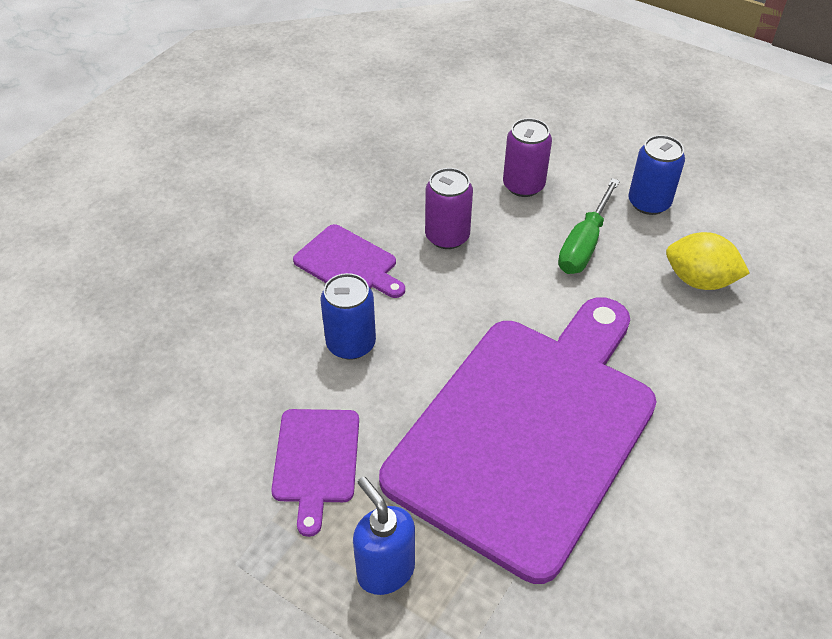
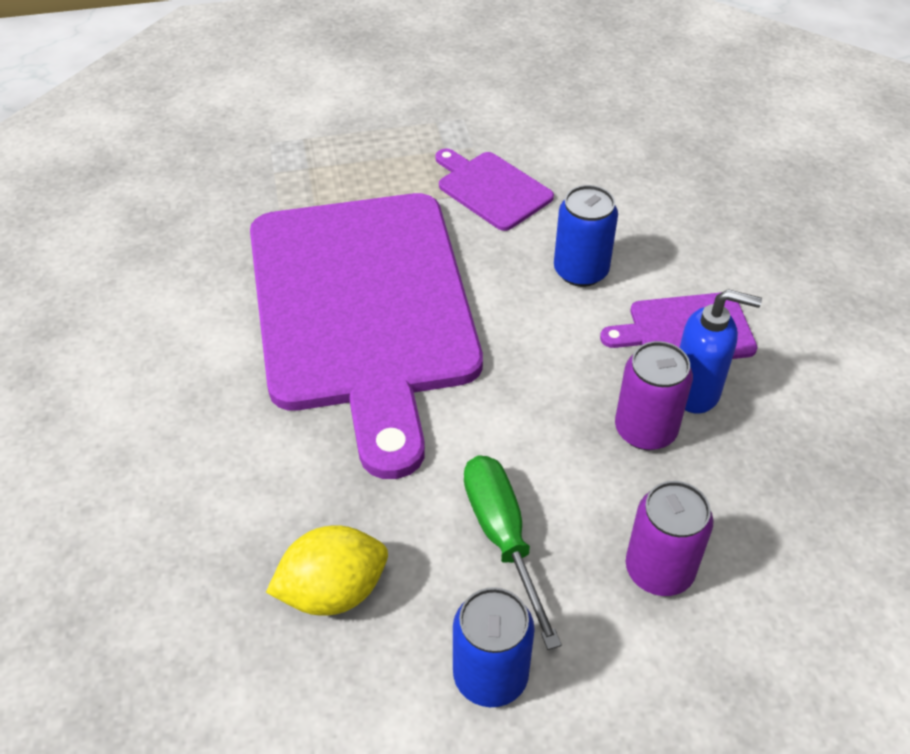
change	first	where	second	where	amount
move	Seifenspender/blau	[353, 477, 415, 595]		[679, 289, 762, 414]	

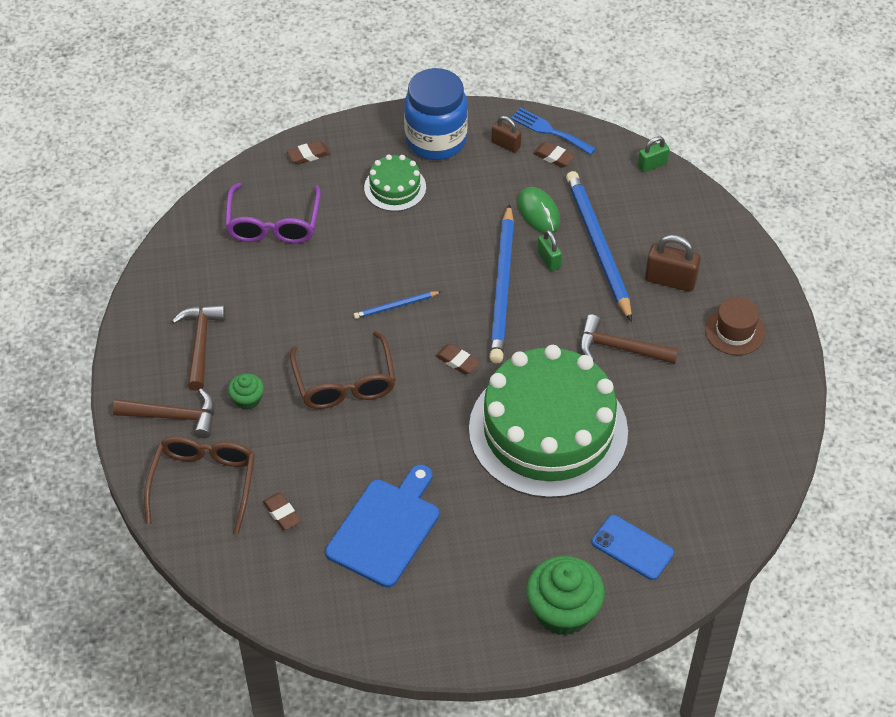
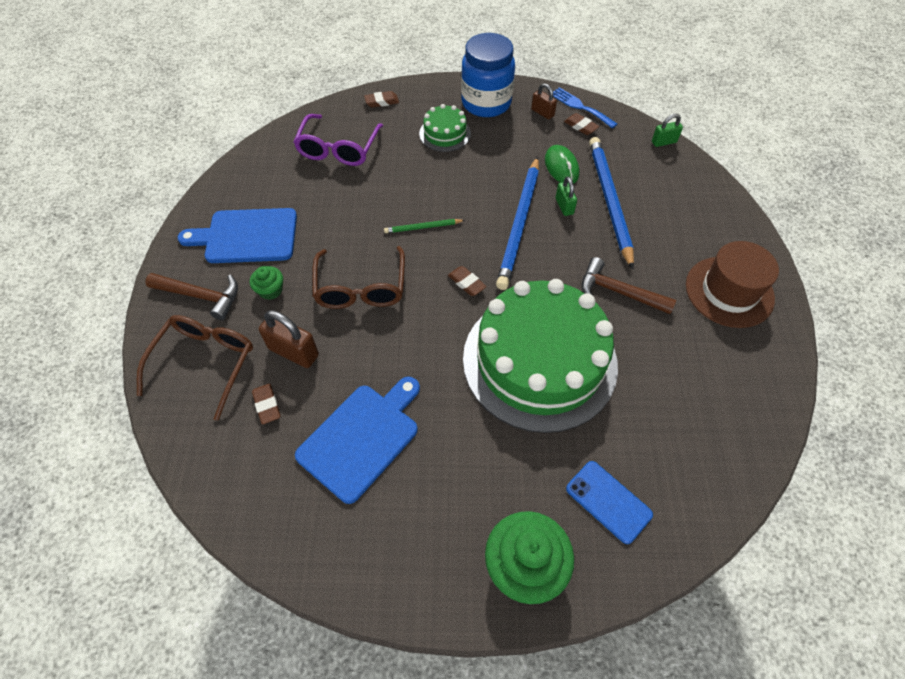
change	first	where	second	where	amount
replace	Hammer/braun	[172, 305, 225, 390]	Schneidebrett/blau	[178, 208, 297, 263]	
move	Vorhängeschloss/braun	[645, 235, 701, 292]		[259, 310, 319, 368]	
recolor	Bleistift/blau	[354, 291, 442, 319]	Bleistift/grün	[384, 219, 465, 233]	
resize	Hut/braun	[705, 297, 765, 356]		[686, 241, 779, 328]	x1.53

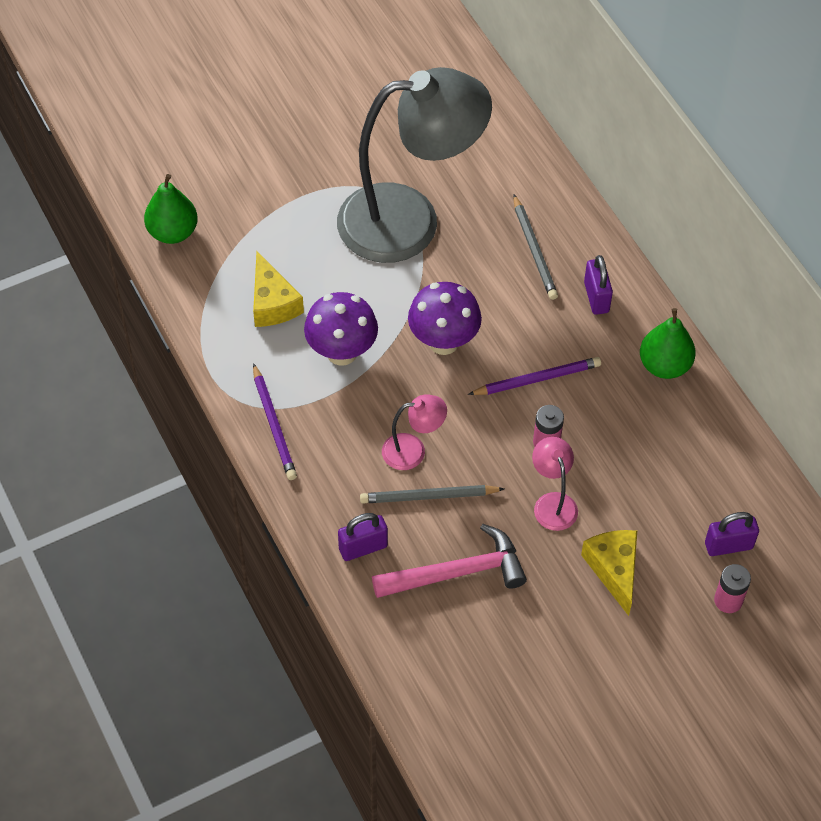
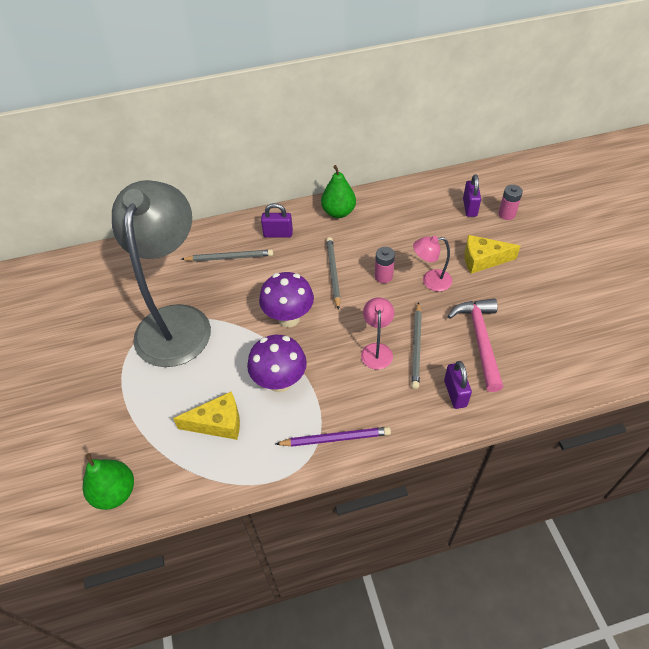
change	first	where	second	where	amount
recolor	Bleistift/lila	[468, 357, 601, 395]	Bleistift/grau	[326, 237, 341, 310]	

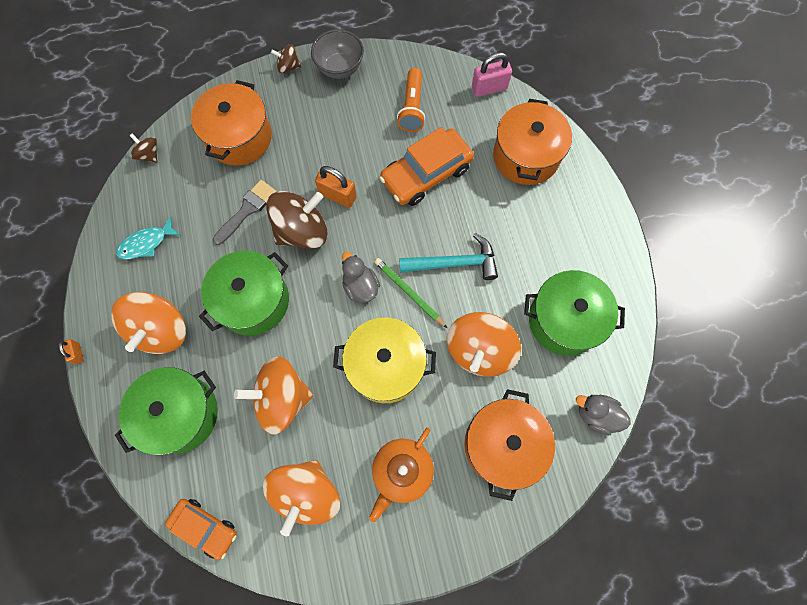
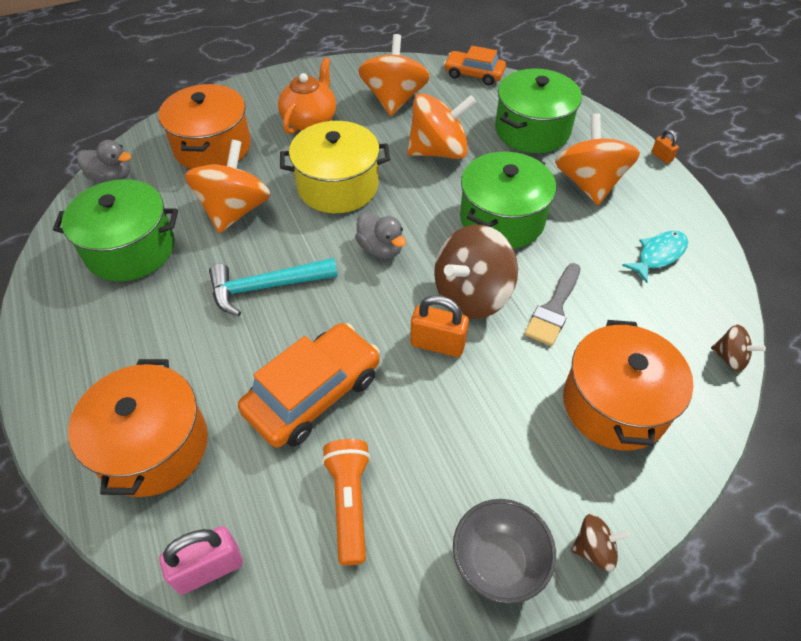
change	first	where	second	where	amount
delete	Bleistift/grün	[375, 258, 447, 328]			

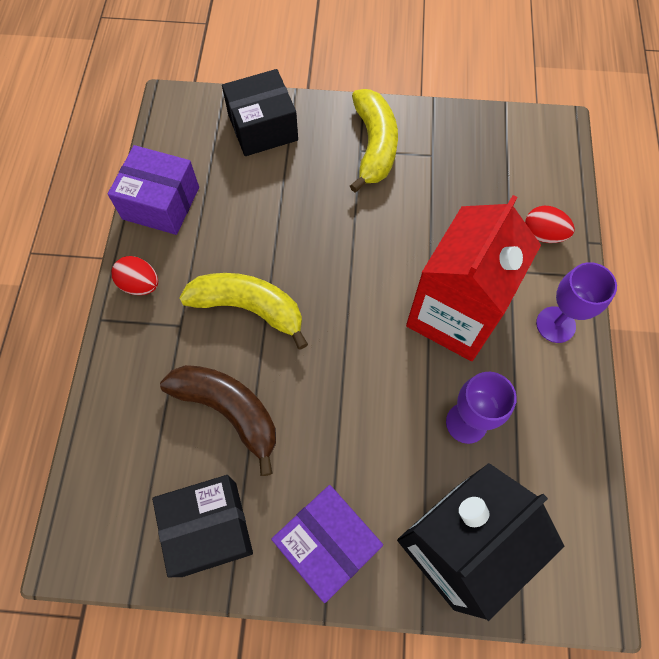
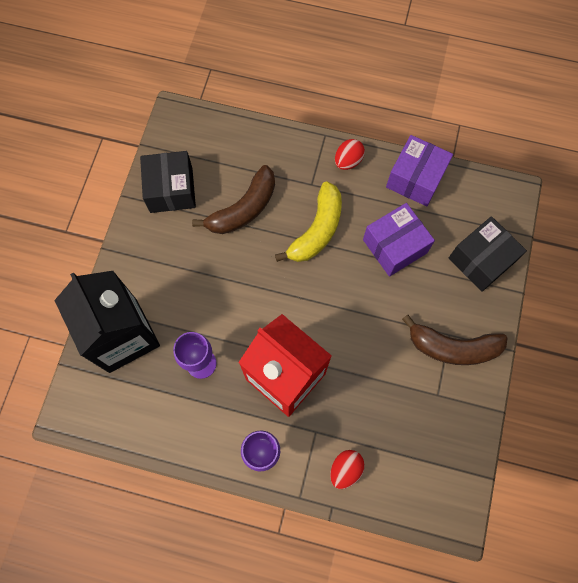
change	first	where	second	where	amount
move	Schachtel/lila	[271, 485, 383, 603]		[363, 203, 435, 277]	
recolor	Banane/gelb	[350, 89, 398, 193]	Banane/braun	[402, 315, 507, 365]	
rotate	Schachtel/schwarz	[222, 69, 298, 156]		[449, 216, 527, 292]	60 degrees clockwise

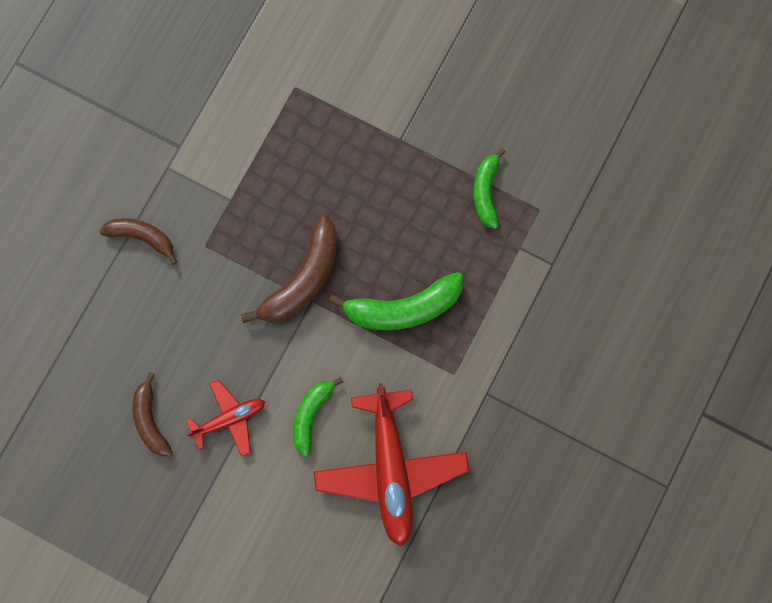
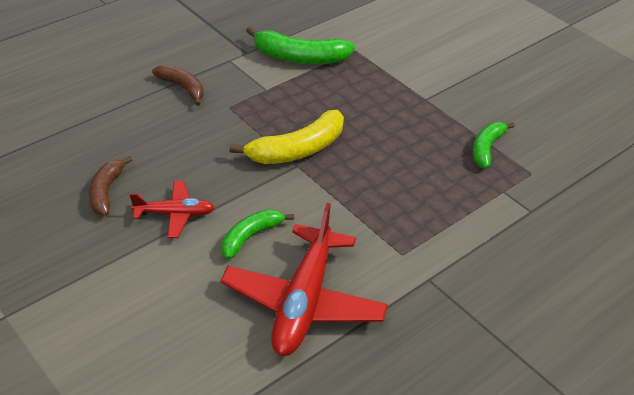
change	first	where	second	where	amount
recolor	Banane/braun	[241, 215, 338, 323]	Banane/gelb	[229, 110, 344, 164]	
move	Banane/grün	[329, 272, 463, 330]		[246, 26, 355, 64]	

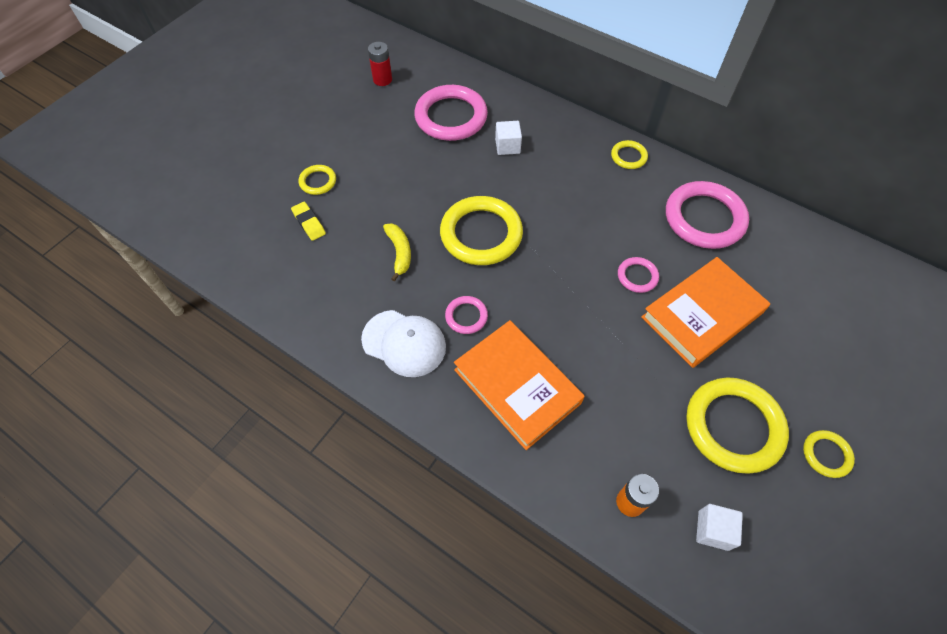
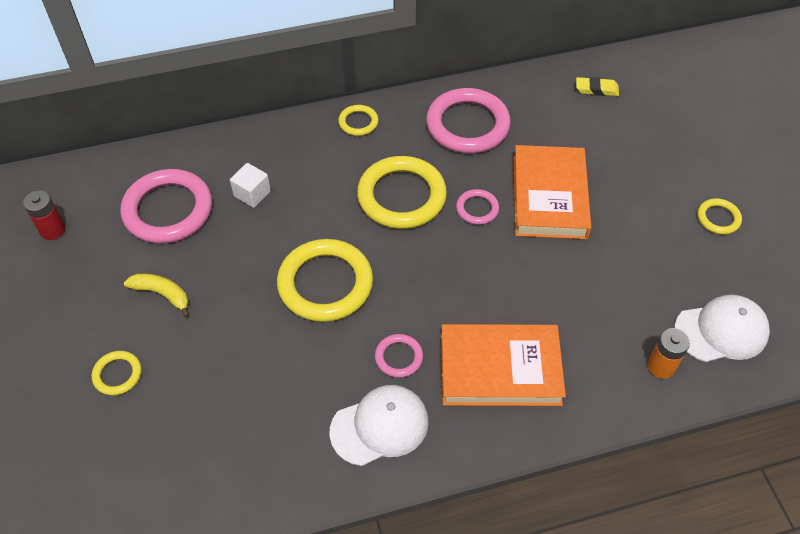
change	first	where	second	where	amount
move	Banane/gelb	[383, 223, 411, 282]		[124, 273, 189, 318]	
move	Ring/gelb	[686, 378, 789, 474]		[357, 156, 447, 229]	
move	Radiergummi/gelb	[291, 202, 326, 241]		[576, 77, 619, 96]	
replace	Kubus/weiß	[696, 504, 743, 551]	Kappe/weiß	[675, 295, 770, 362]	

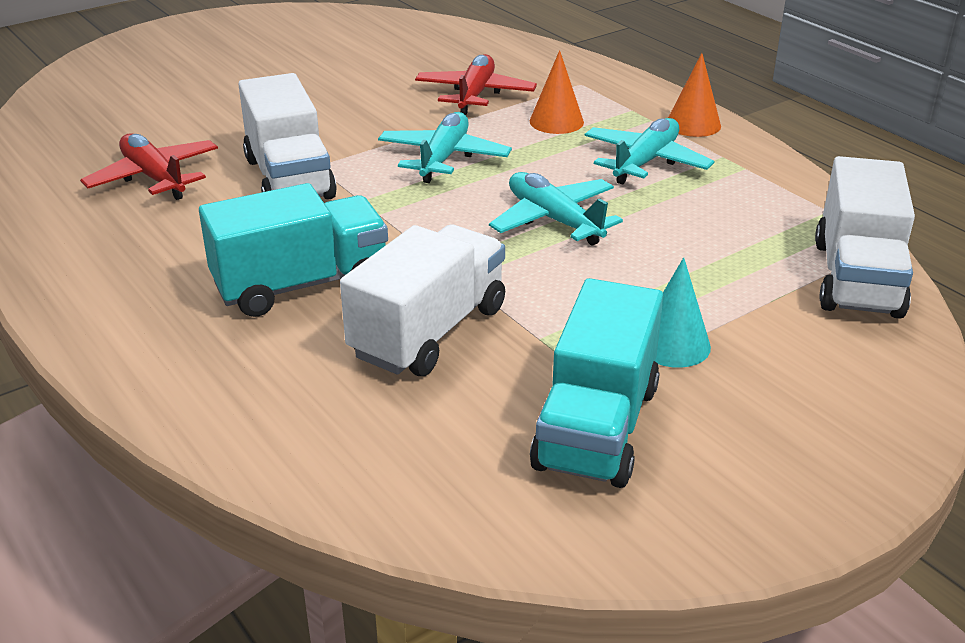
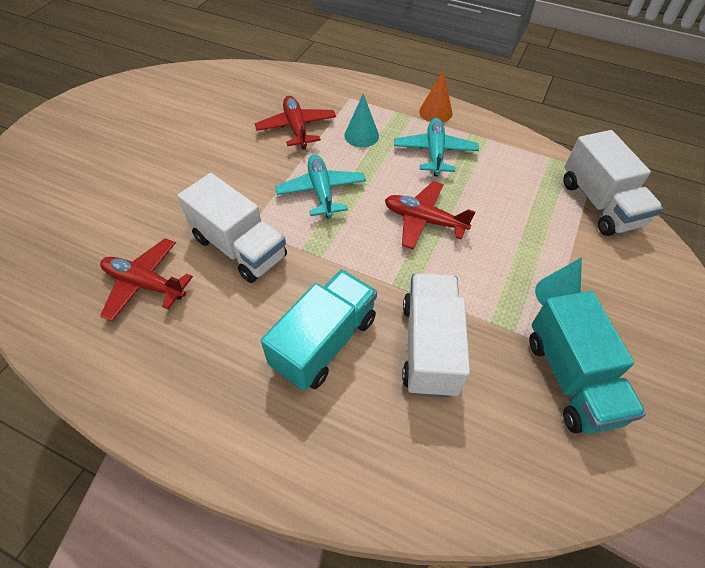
change	first	where	second	where	amount
recolor	Kegel/orange	[530, 50, 584, 134]	Kegel/türkis	[344, 94, 379, 147]	
recolor	Flugzeug/türkis	[489, 172, 623, 245]	Flugzeug/rot	[385, 181, 475, 250]	

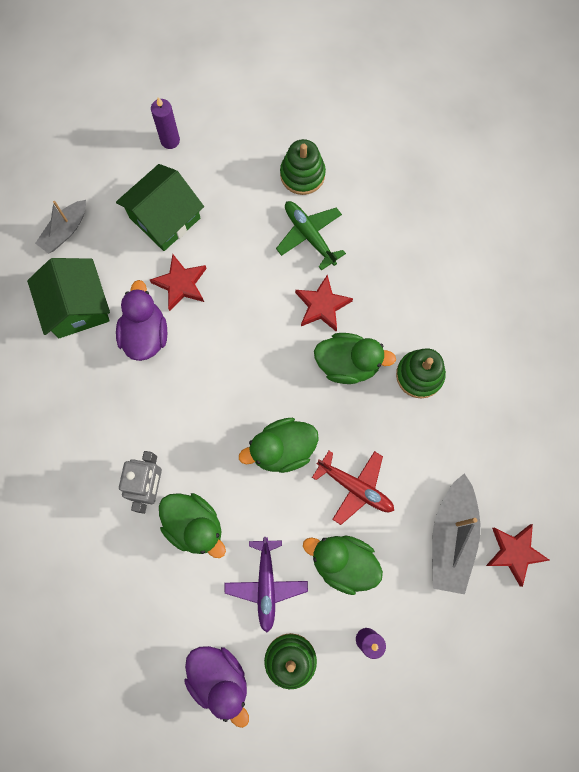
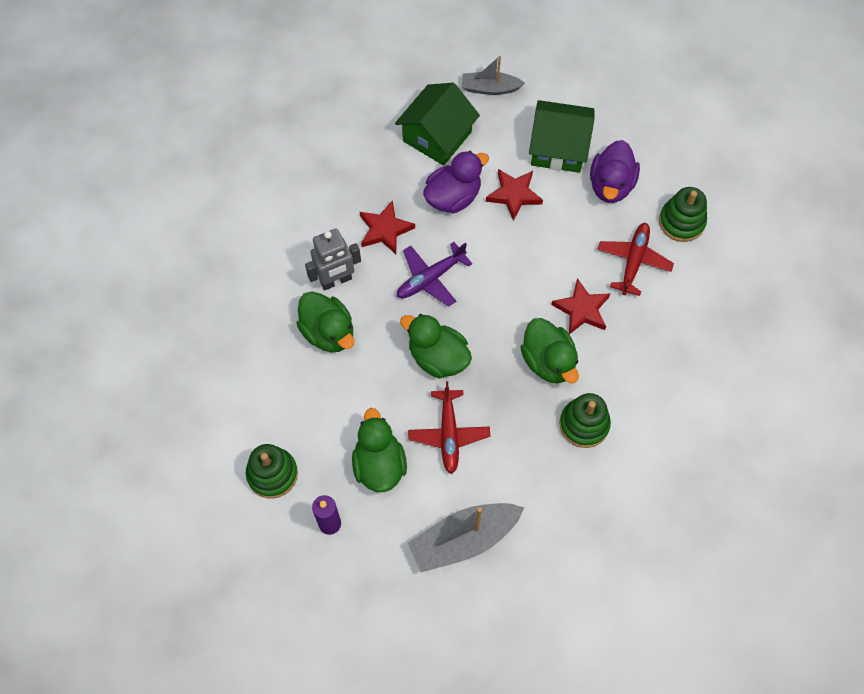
change	first	where	second	where	amount
rotate	Ente/grün	[159, 493, 226, 558]		[296, 291, 354, 352]	45 degrees counterclockwise
move	Stern/rot	[486, 524, 550, 587]		[360, 200, 415, 254]	
move	Flugzeug/lila	[225, 537, 308, 633]		[397, 242, 472, 307]	
move	Ente/lila	[184, 646, 249, 728]		[590, 140, 640, 203]	
recolor	Flugzeug/grün	[276, 201, 346, 271]	Flugzeug/rot	[597, 223, 674, 296]	
delete	Kerze/lila	[151, 97, 180, 149]			

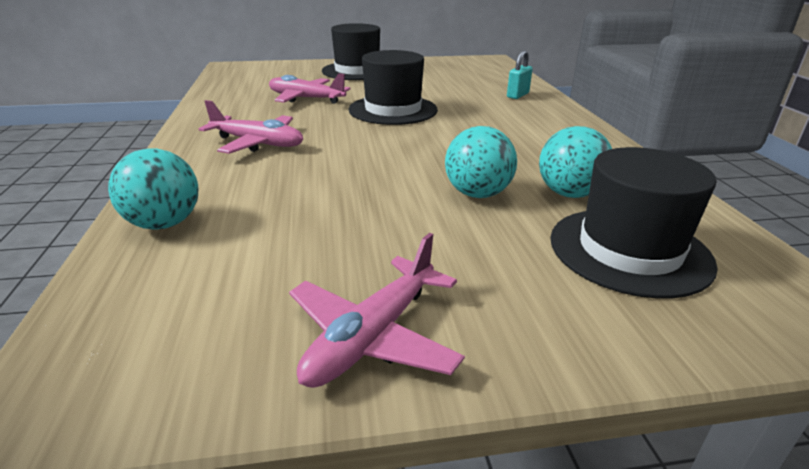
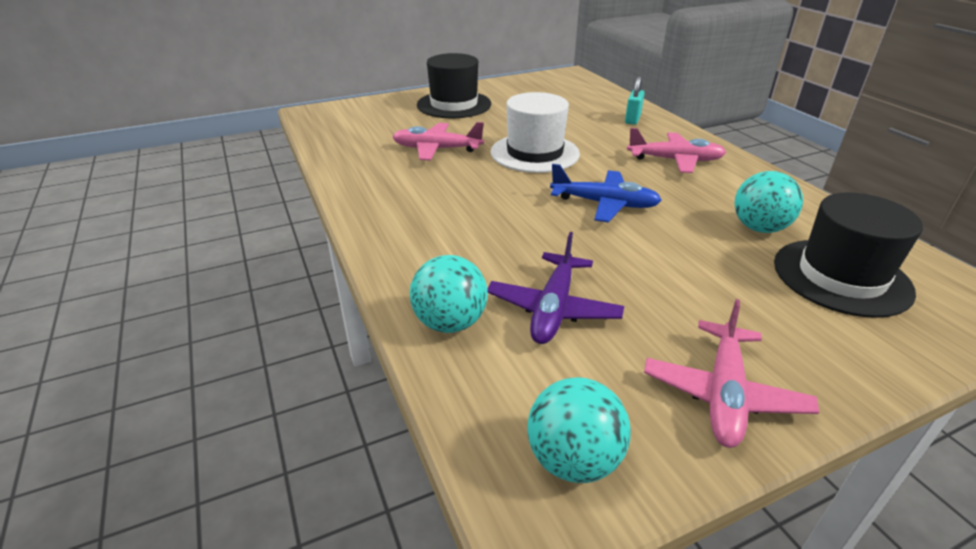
change	first	where	second	where	amount
insert			Flugzeug/lila	[487, 232, 624, 344]	
recolor	Hut/schwarz	[348, 50, 438, 125]	Hut/weiß	[491, 92, 580, 173]	
move	Ball/türkis	[445, 126, 517, 198]		[527, 377, 631, 483]	
insert			Flugzeug/blau	[550, 164, 662, 222]	
move	Flugzeug/rosa	[199, 100, 303, 154]		[627, 128, 726, 173]	

